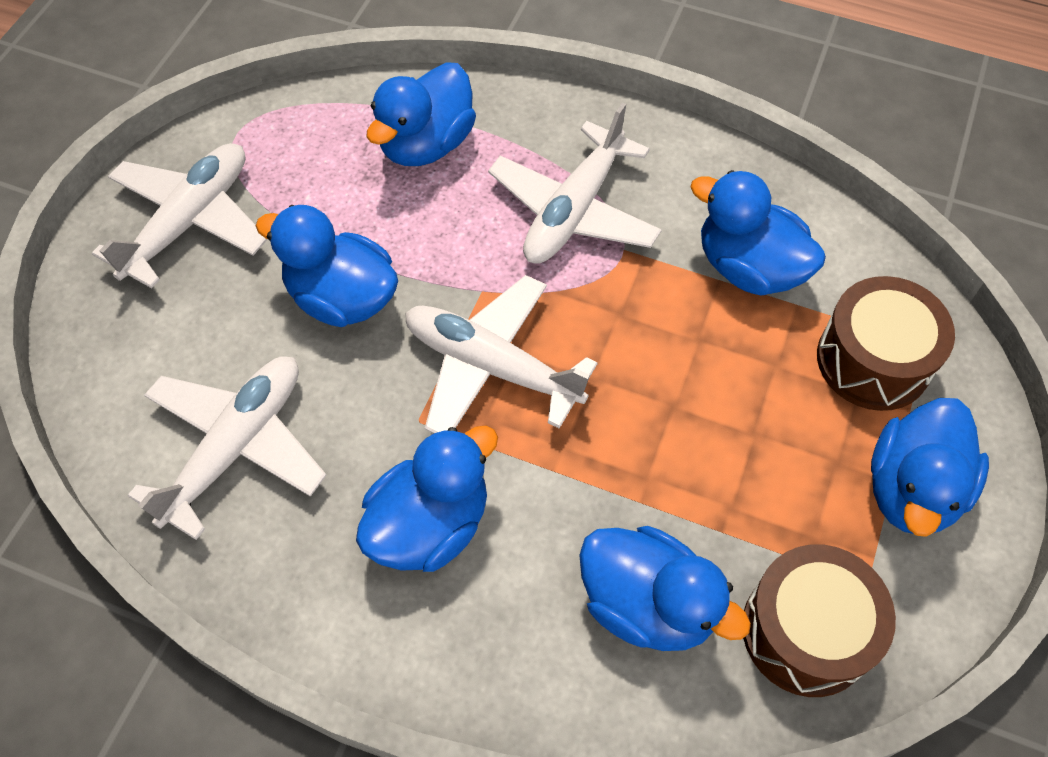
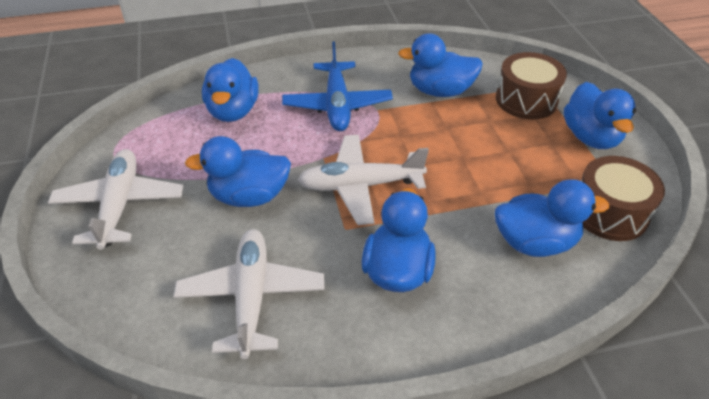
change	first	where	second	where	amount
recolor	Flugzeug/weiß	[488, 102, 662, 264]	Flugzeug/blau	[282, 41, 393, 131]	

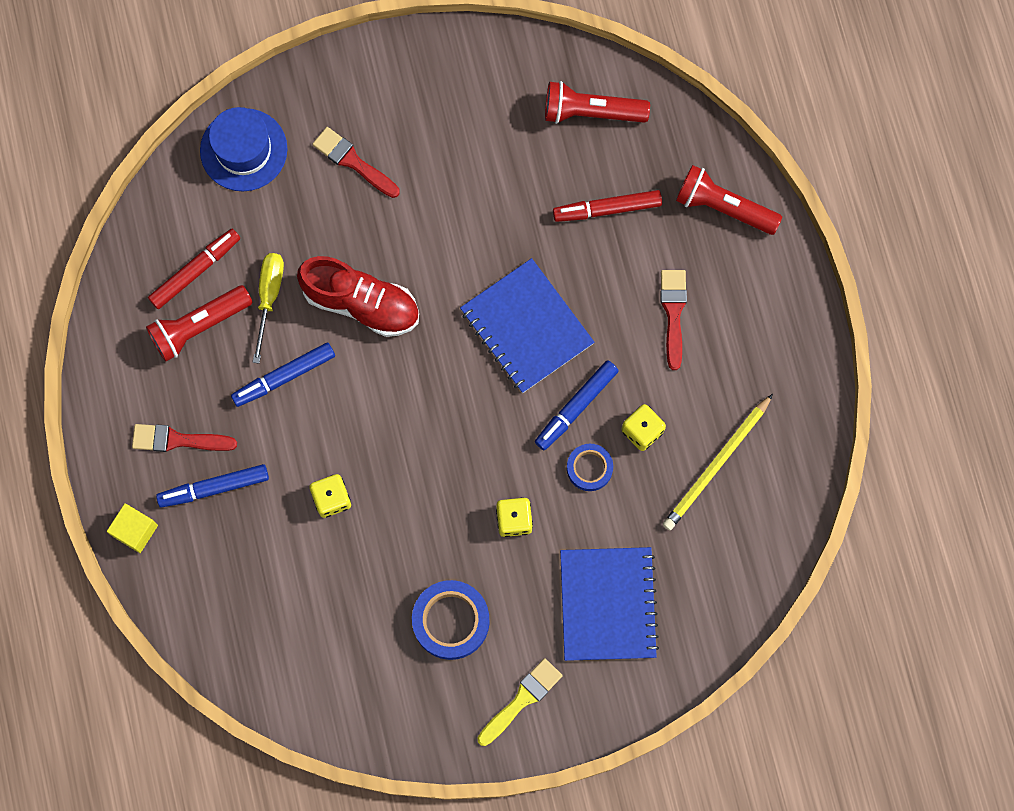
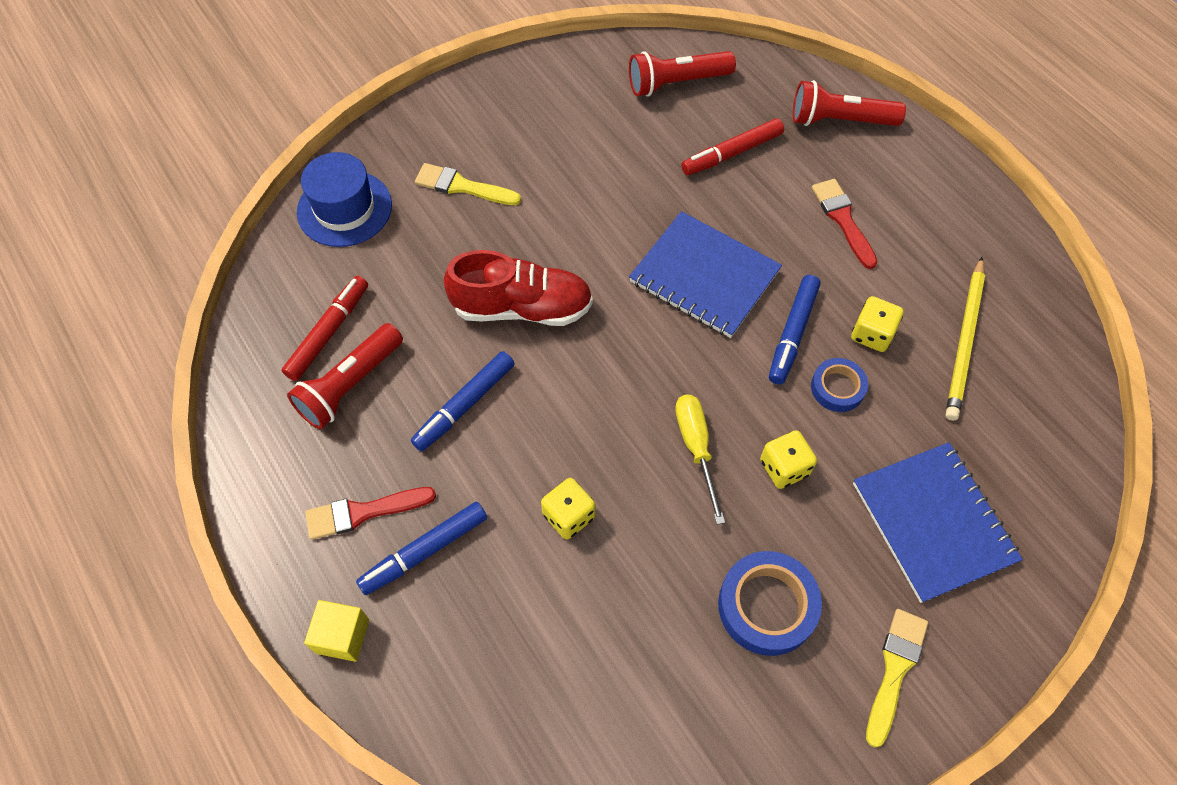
change	first	where	second	where	amount
recolor	Pinsel/rot	[312, 127, 400, 198]	Pinsel/gelb	[415, 163, 521, 205]	
move	Schraubenzieher/gelb	[253, 253, 284, 363]		[675, 394, 725, 525]	

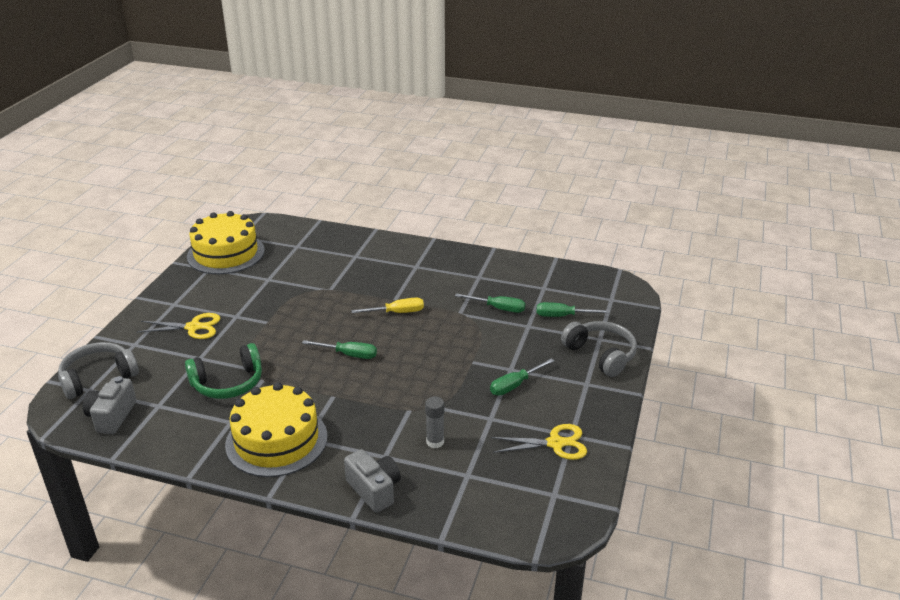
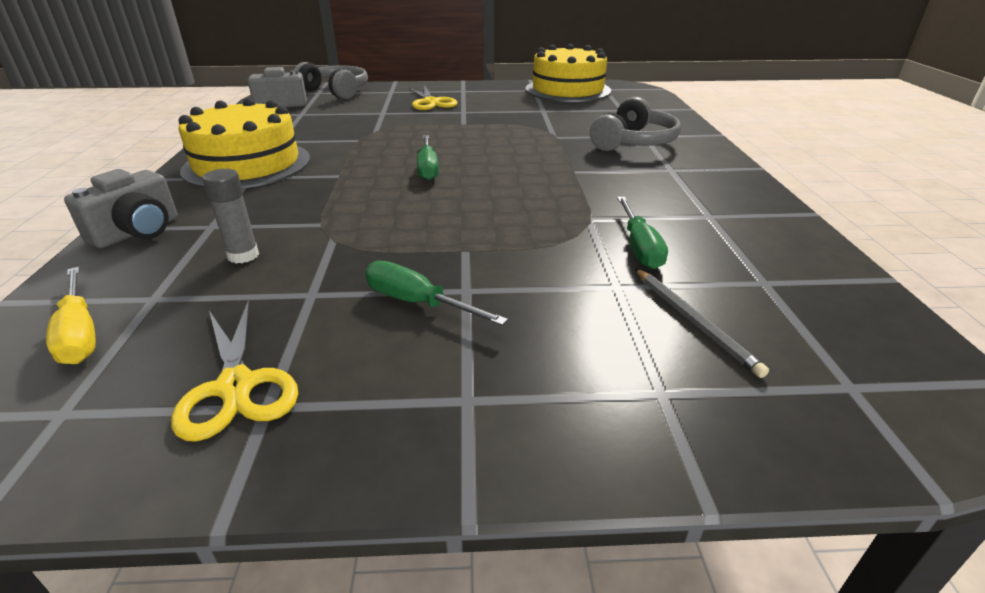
change	first	where	second	where	amount
move	Schraubenzieher/gelb	[351, 298, 424, 313]		[46, 267, 96, 364]	
move	Kopfhörer/grau	[561, 321, 637, 377]		[590, 97, 681, 151]	
replace	Schraubenzieher/grün	[536, 302, 610, 317]	Bleistift/grau	[635, 269, 769, 378]	
delete	Kopfhörer/grün	[185, 343, 262, 399]			

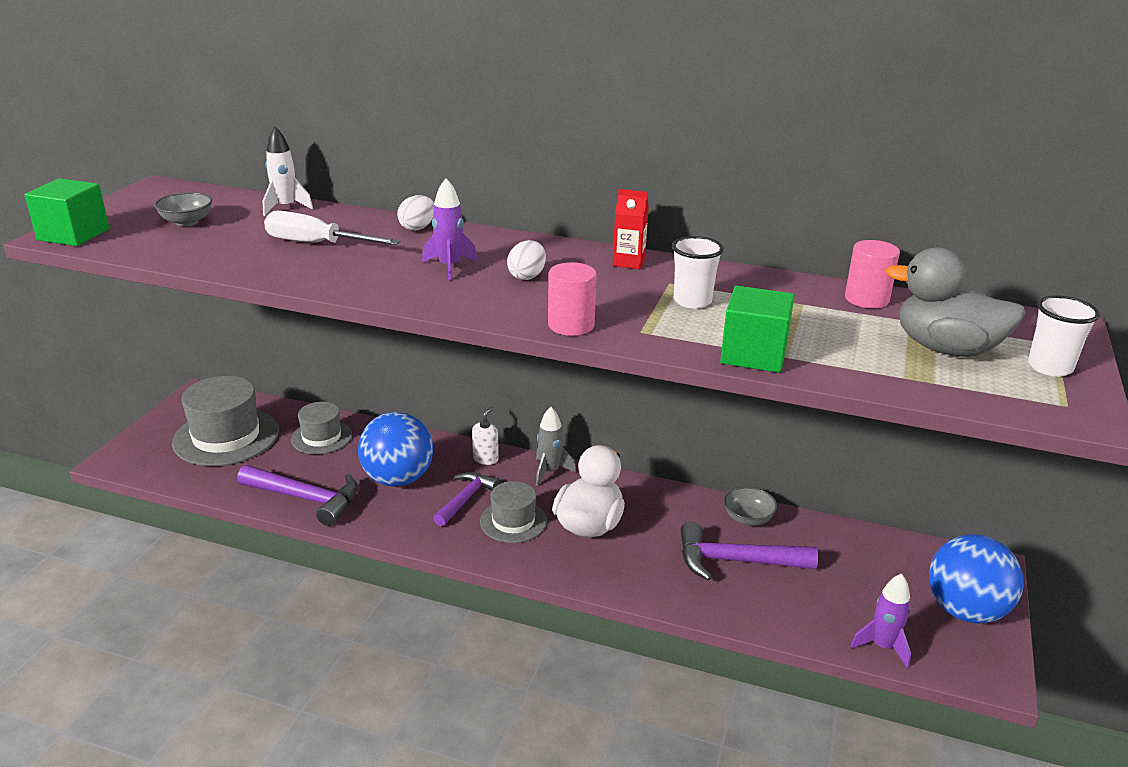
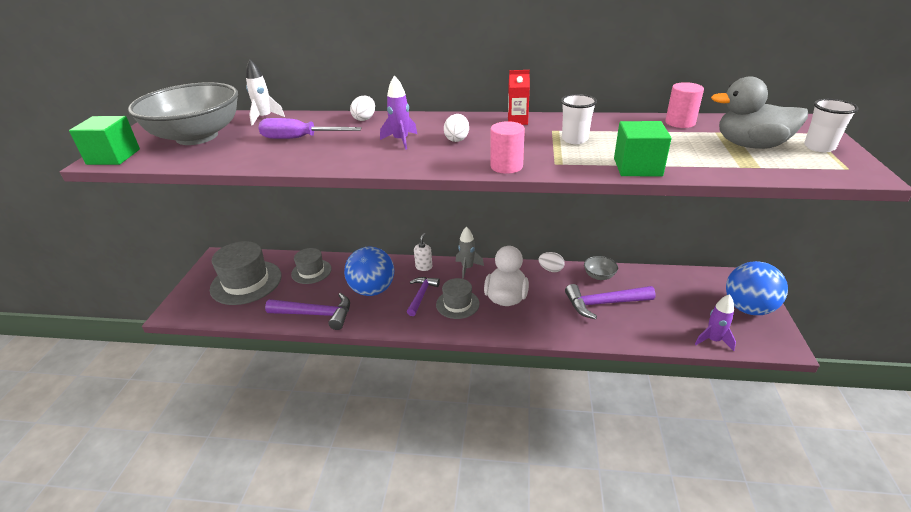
change	first	where	second	where	amount
resize	Schüssel/grau	[154, 192, 212, 226]		[128, 82, 238, 145]	x2.50
recolor	Schraubenzieher/weiß	[264, 211, 401, 245]	Schraubenzieher/lila	[258, 118, 362, 139]	
insert			Ei/weiß	[538, 252, 565, 272]	

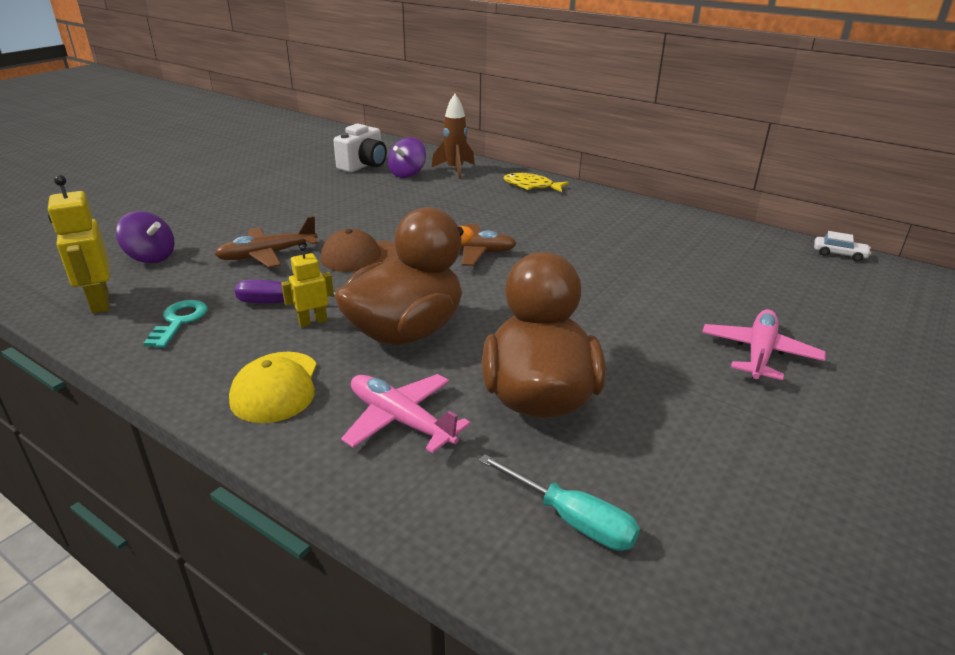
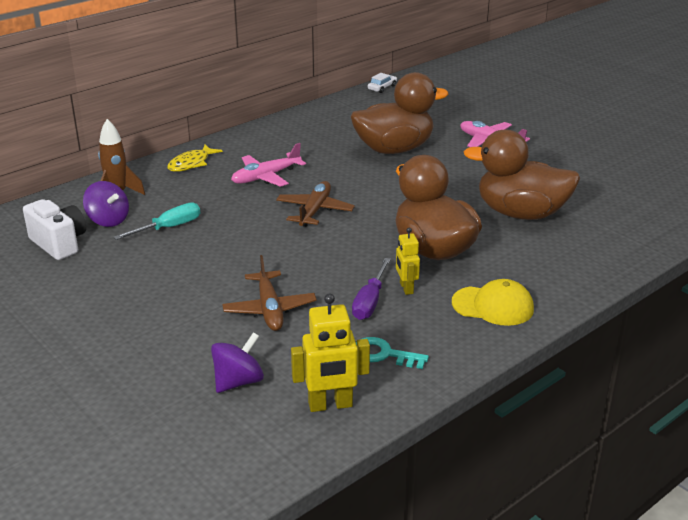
change	first	where	second	where	amount
move	Schraubenzieher/türkis	[479, 454, 640, 551]		[113, 202, 200, 240]	
move	Flugzeug/rosa	[341, 374, 471, 453]		[231, 143, 306, 187]	
insert			Ente/braun	[351, 72, 448, 154]	
delete	Kappe/braun	[321, 229, 399, 272]			

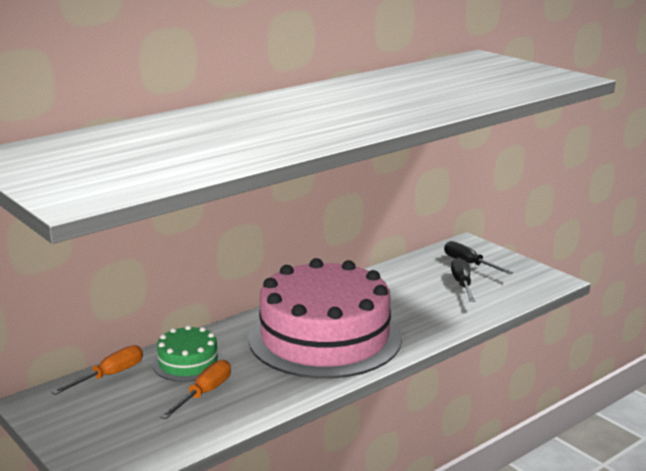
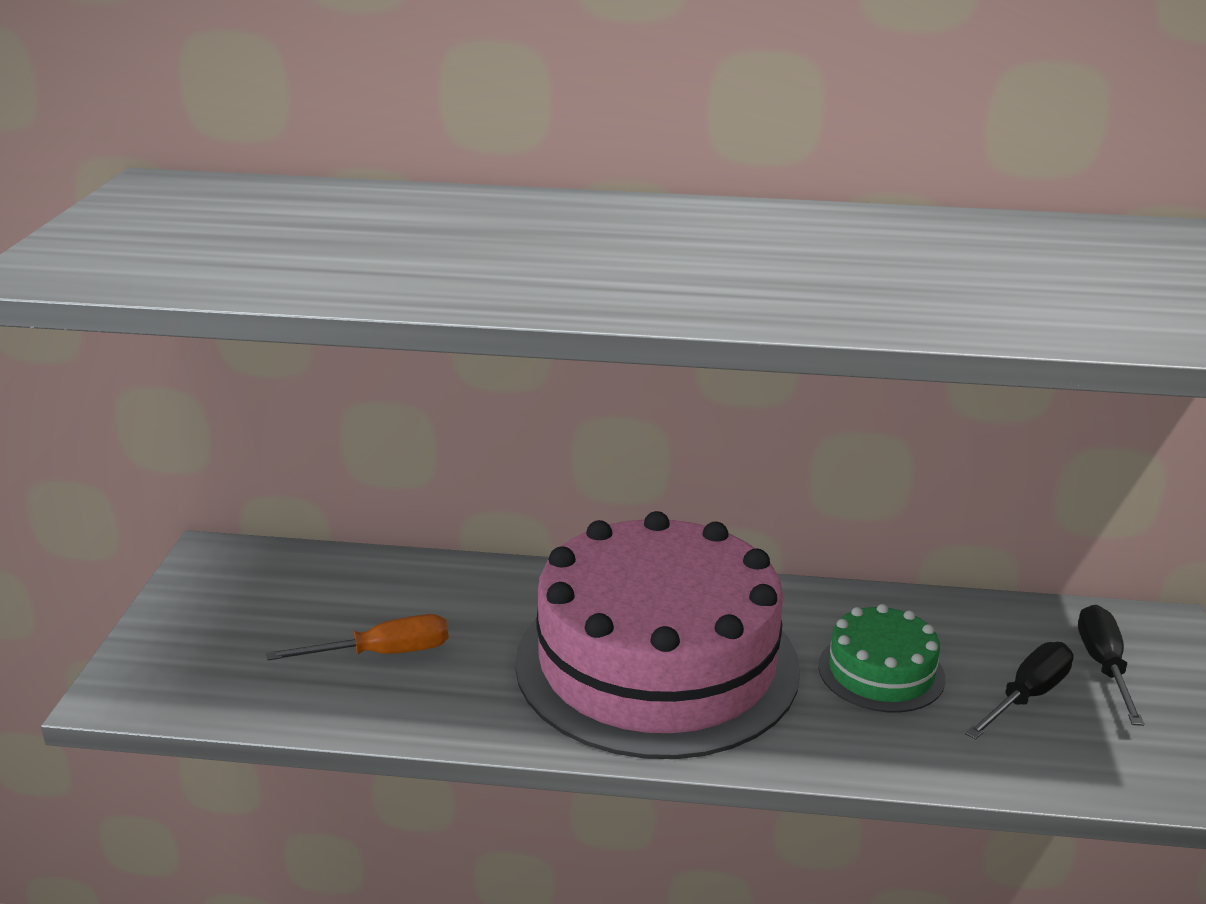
change	first	where	second	where	amount
move	Kuchen/grün	[153, 325, 224, 382]		[818, 604, 946, 713]	
delete	Schraubenzieher/orange	[51, 345, 143, 395]			

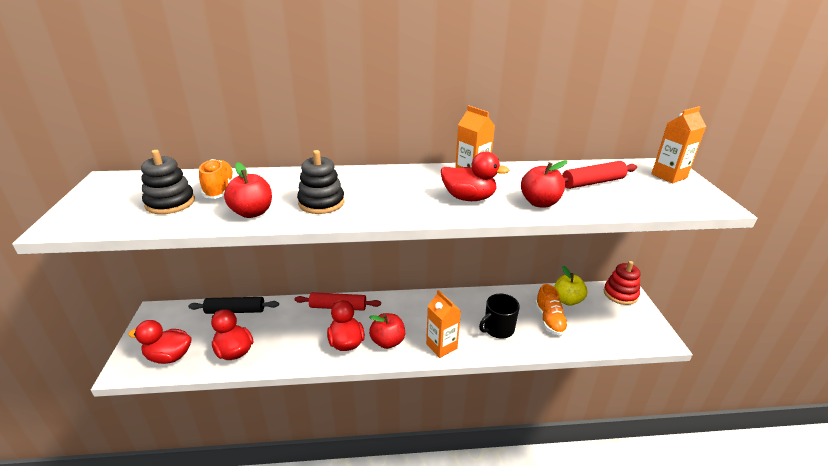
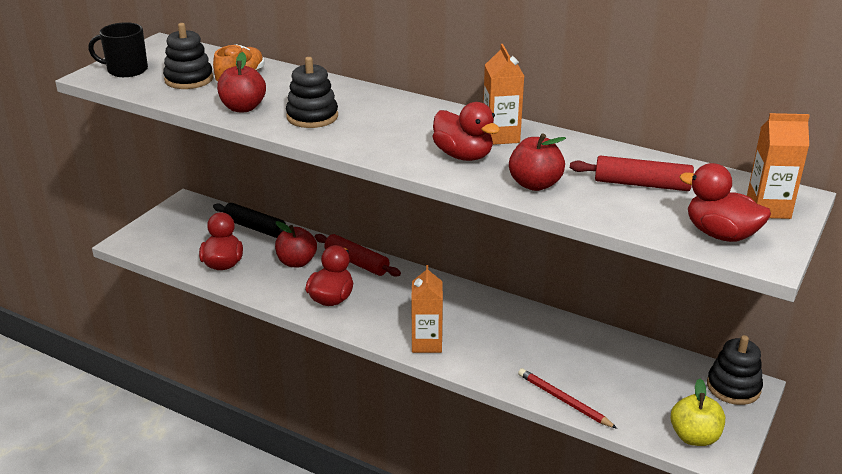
change	first	where	second	where	amount
move	Tasse/schwarz	[479, 294, 520, 338]		[88, 22, 148, 77]	
move	Apfel/rot	[369, 313, 405, 349]		[275, 221, 317, 267]	
insert			Bleistift/rot	[518, 368, 617, 429]	
move	Apfel/gelb	[554, 266, 587, 306]		[671, 379, 725, 446]	
move	Ente/rot	[128, 320, 191, 364]		[679, 163, 771, 242]	
recolor	Stapelspielzeug/rot	[604, 261, 640, 305]	Stapelspielzeug/schwarz	[707, 335, 763, 405]	
delete	Schuh/orange	[535, 284, 569, 335]			

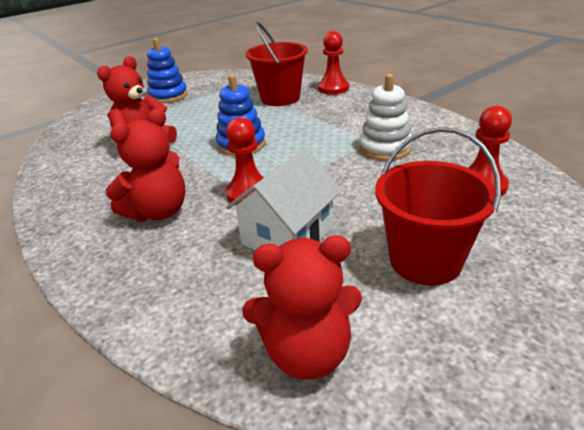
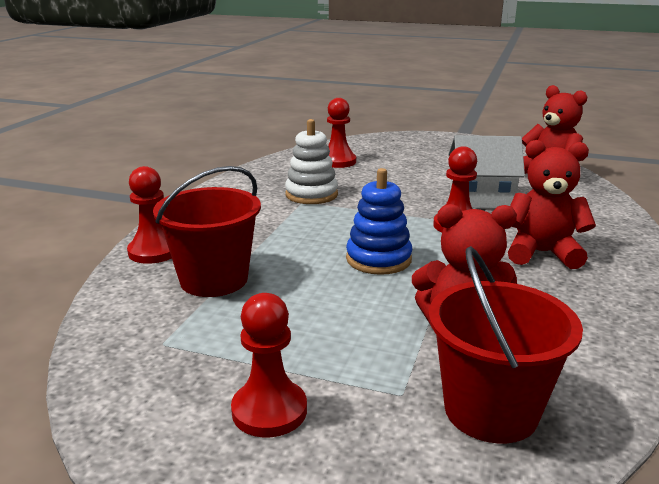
change	first	where	second	where	amount
replace	Stapelspielzeug/blau	[147, 38, 188, 103]	Bauer/rot	[231, 293, 307, 437]	
move	Eimer/rot	[375, 127, 501, 285]		[428, 246, 583, 443]	

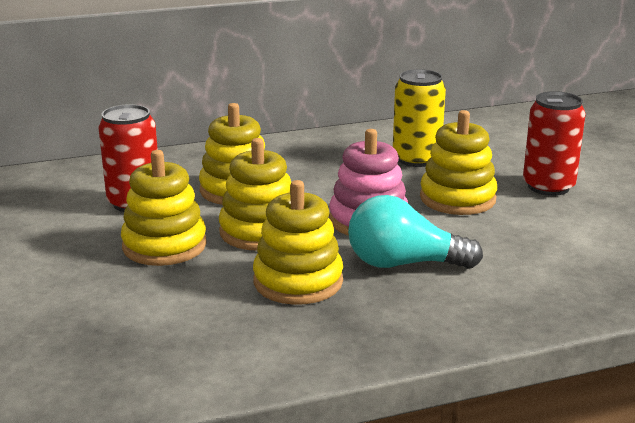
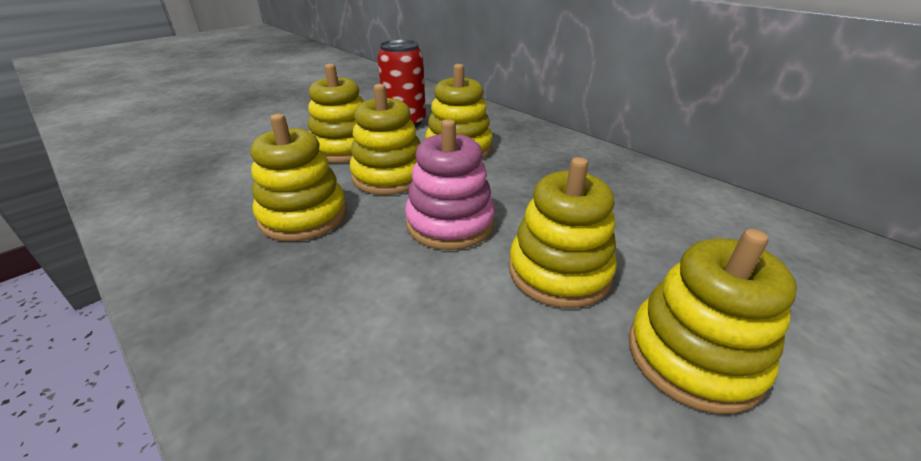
change	first	where	second	where	amount
replace	Dose/rot	[523, 91, 586, 196]	Stapelspielzeug/gelb	[629, 229, 797, 414]	
delete	Glühbirne/türkis	[348, 195, 483, 269]			
delete	Dose/gelb	[393, 69, 446, 167]			

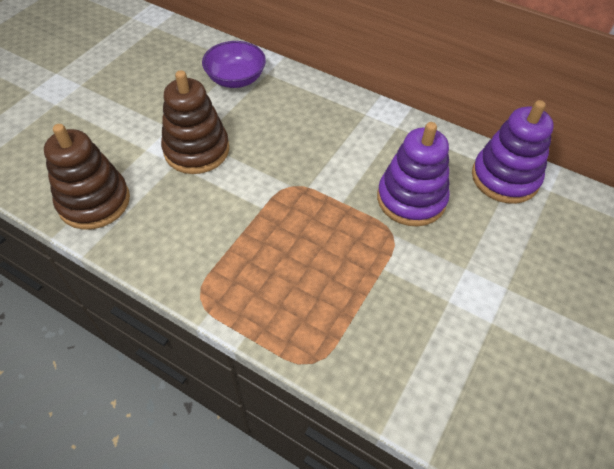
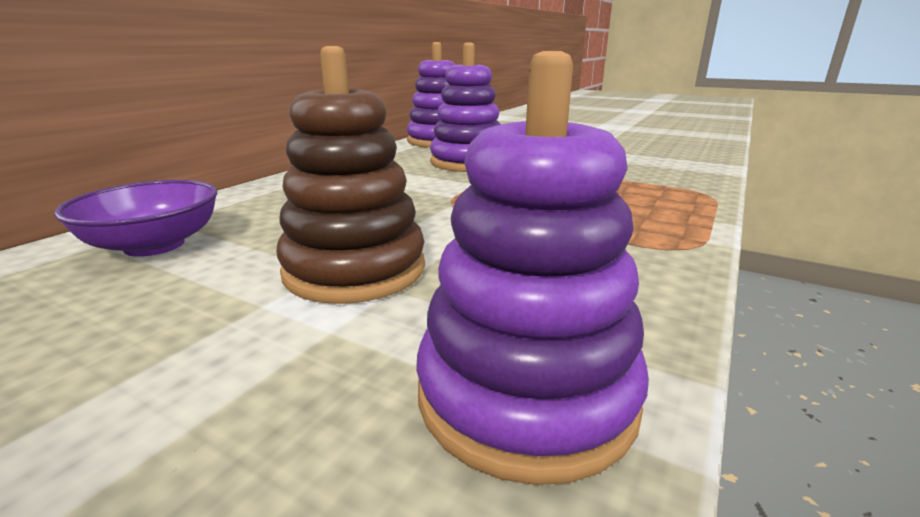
change	first	where	second	where	amount
recolor	Stapelspielzeug/braun	[44, 124, 130, 230]	Stapelspielzeug/lila	[416, 51, 649, 485]	

